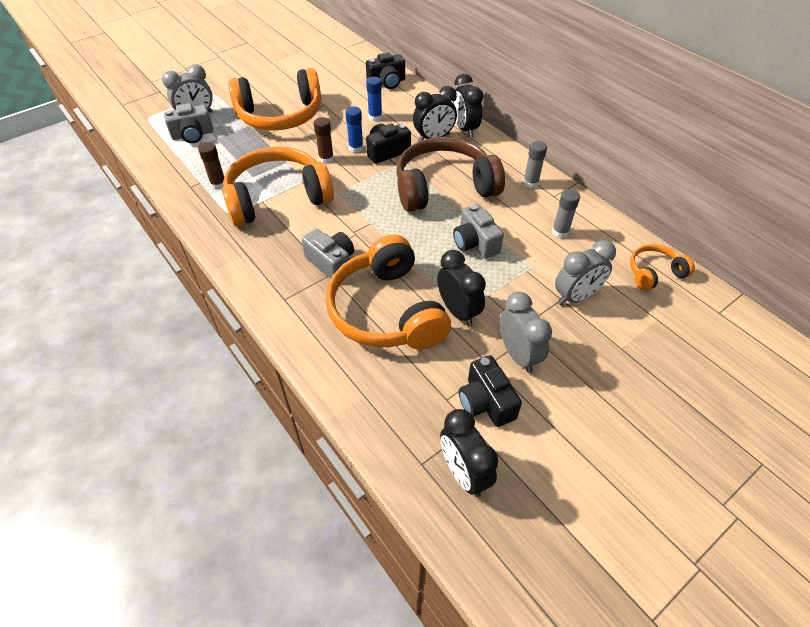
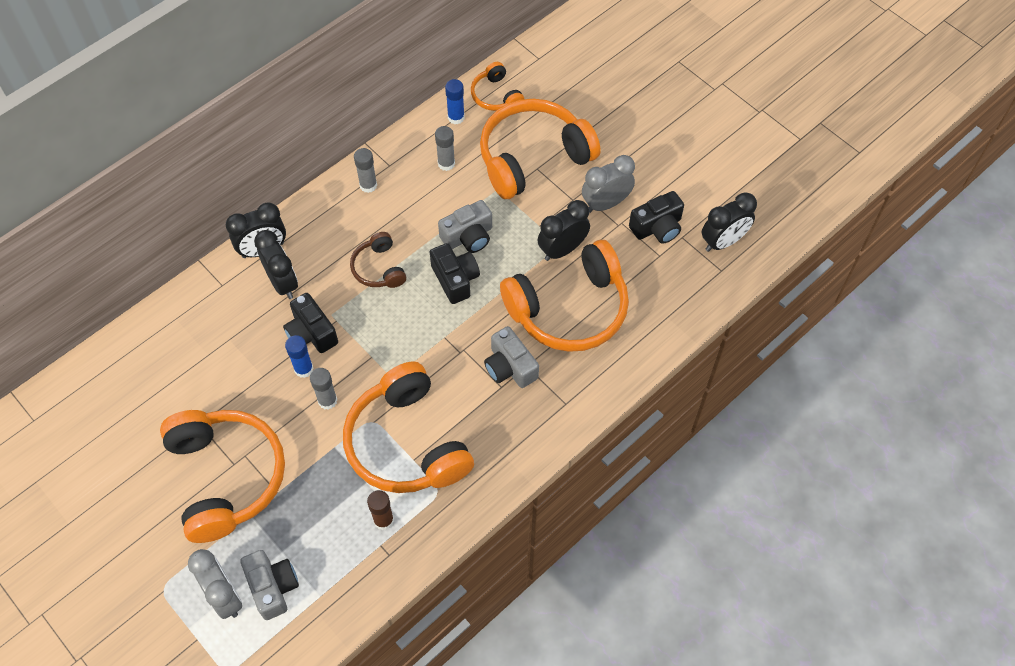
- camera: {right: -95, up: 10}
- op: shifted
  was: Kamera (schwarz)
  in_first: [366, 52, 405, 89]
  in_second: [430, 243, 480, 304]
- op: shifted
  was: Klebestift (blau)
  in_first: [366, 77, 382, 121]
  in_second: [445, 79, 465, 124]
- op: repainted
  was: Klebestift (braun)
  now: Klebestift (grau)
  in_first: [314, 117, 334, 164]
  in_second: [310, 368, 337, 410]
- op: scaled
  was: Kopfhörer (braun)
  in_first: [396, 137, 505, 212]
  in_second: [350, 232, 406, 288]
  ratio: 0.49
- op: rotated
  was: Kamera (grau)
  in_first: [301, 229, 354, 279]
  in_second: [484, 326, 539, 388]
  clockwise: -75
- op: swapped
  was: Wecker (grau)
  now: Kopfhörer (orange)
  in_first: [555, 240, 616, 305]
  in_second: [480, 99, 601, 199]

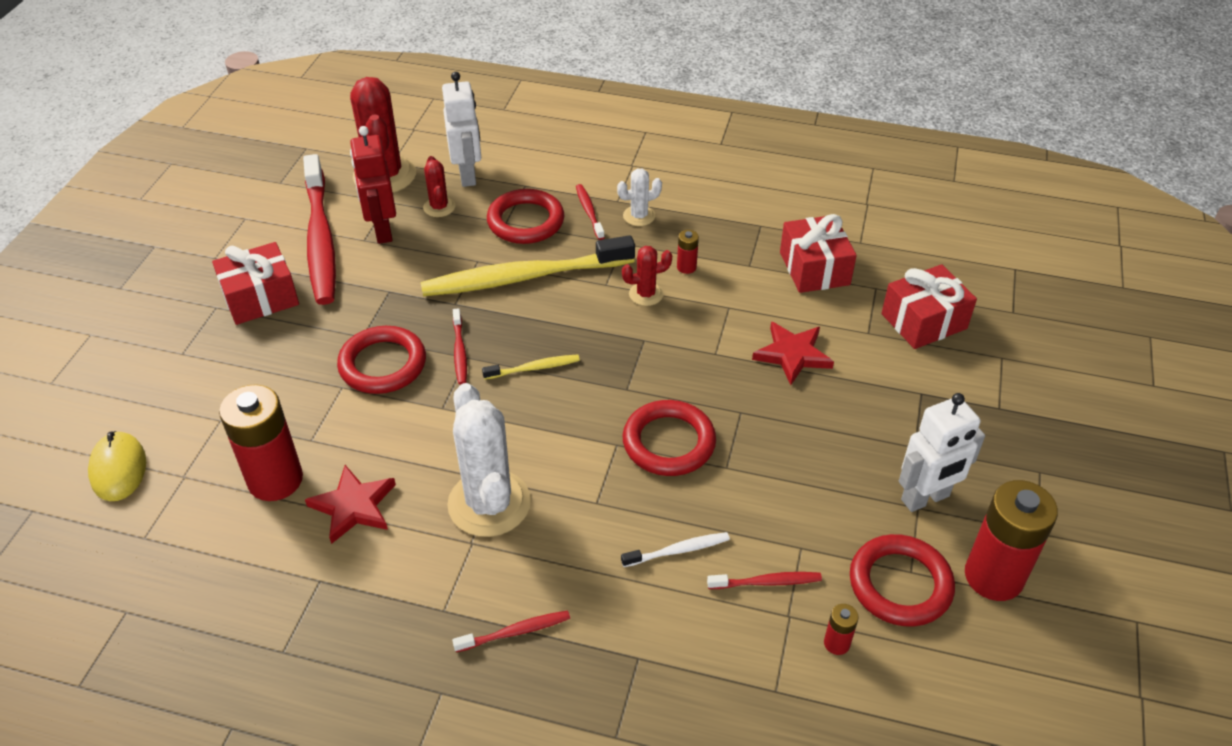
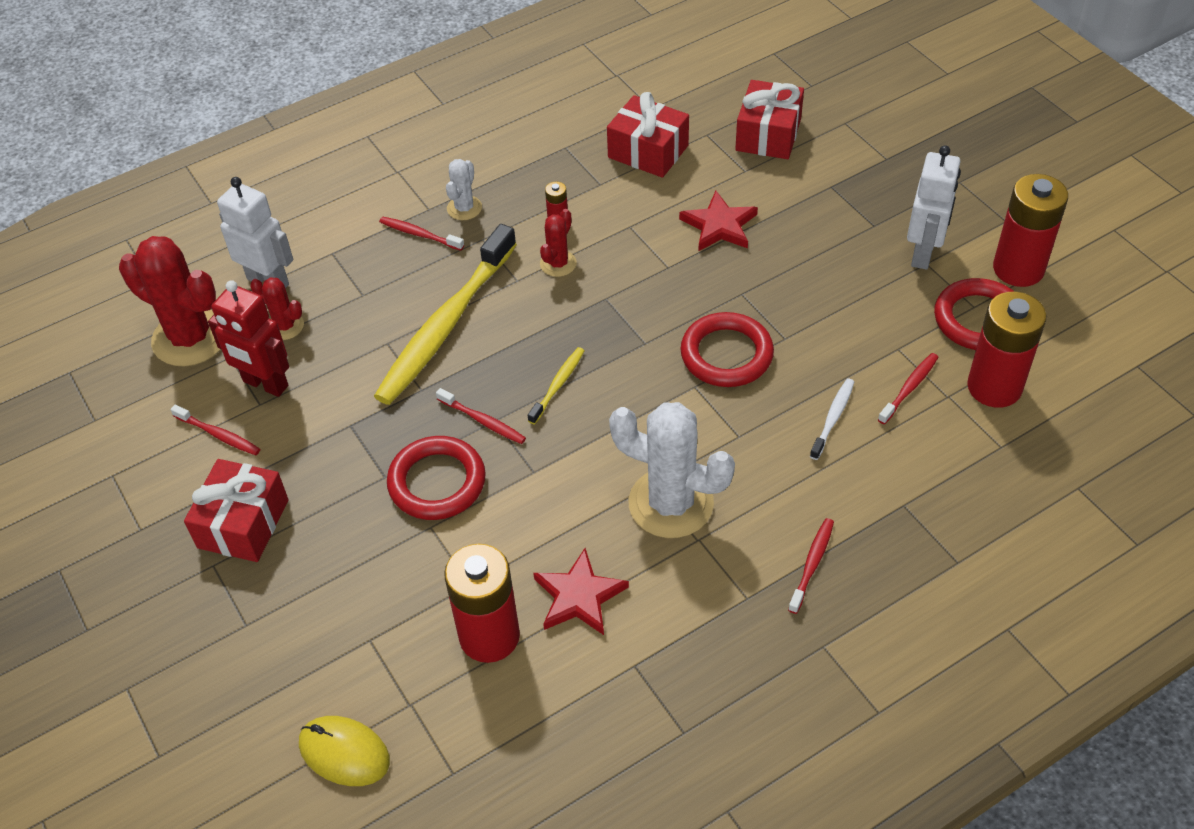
- camera: {right: -45, up: 5}
- op: scaled
  was: Zahnbürste (rot)
  in_first: [303, 154, 336, 305]
  in_second: [170, 405, 260, 455]
  ratio: 0.42
- op: gone
  was: Ring (rot)
  in_first: [487, 189, 564, 244]
- op: scaled
  was: Batterie (rot)
  in_first: [824, 604, 859, 655]
  in_second: [967, 292, 1047, 408]
  ratio: 2.33

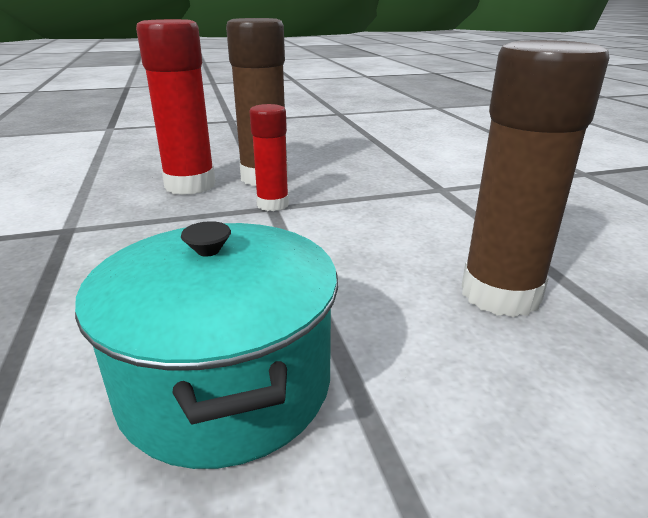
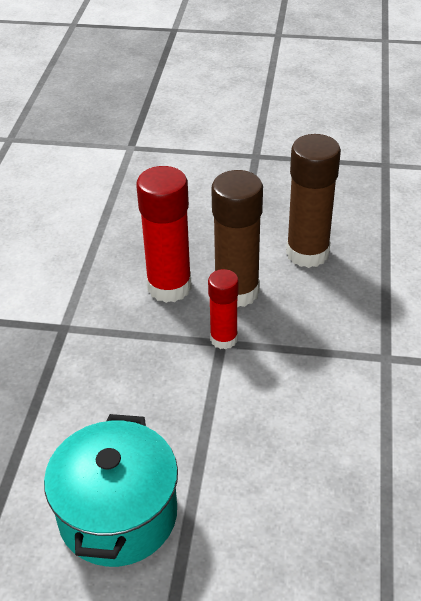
- camera: {right: 25, up: 15}
- op: shifted
  was: Klebestift (braun)
  in_first: [461, 40, 609, 317]
  in_second: [286, 134, 341, 268]

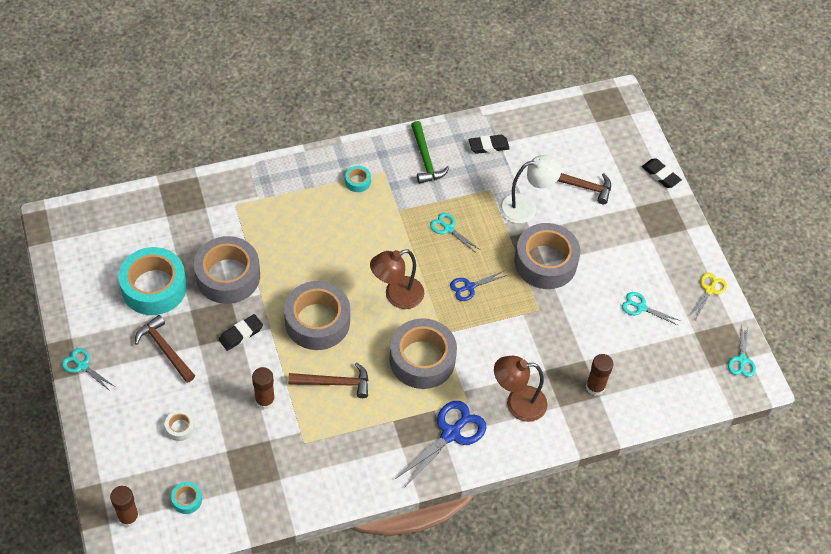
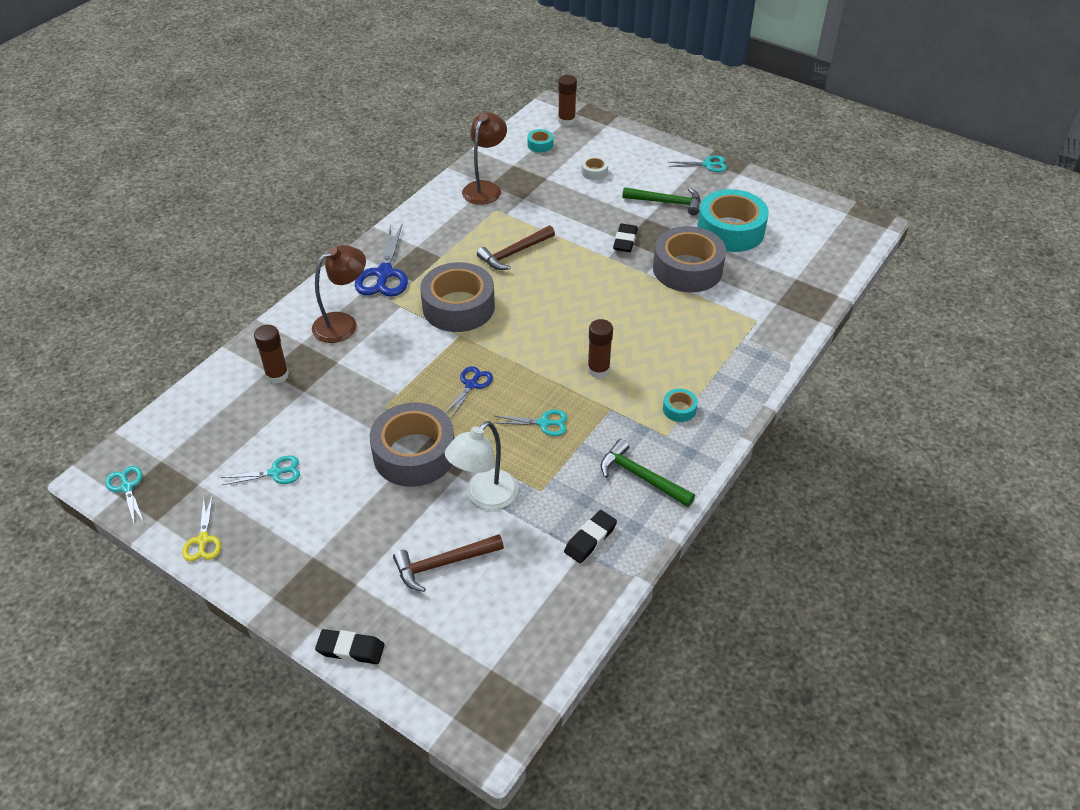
- camera: {right: 145, up: -10}
- op: shifted
  was: Lampe (braun)
  in_first: [370, 249, 424, 309]
  in_second: [462, 112, 507, 205]
- op: gone
  was: Klebeband (grau)
  in_first: [284, 281, 350, 350]
- op: repainted
  was: Hammer (braun)
  now: Hammer (grün)
  in_first: [135, 315, 195, 383]
  in_second: [622, 187, 700, 215]
- op: shifted
  was: Klebestift (braun)
  in_first: [252, 367, 275, 409]
  in_second: [587, 319, 613, 378]

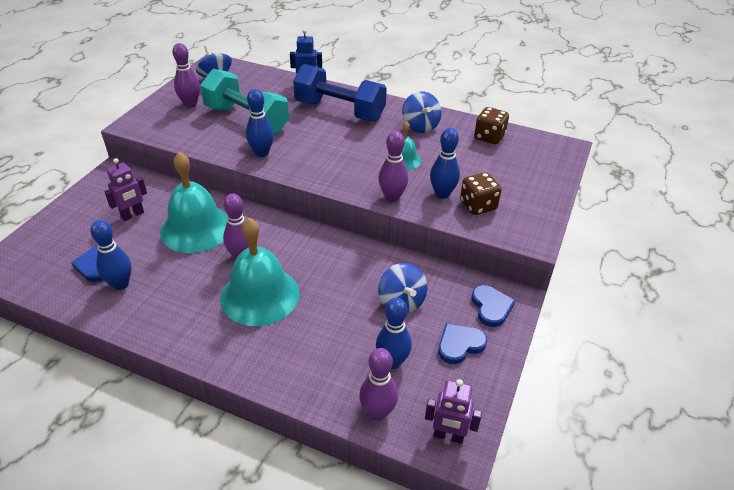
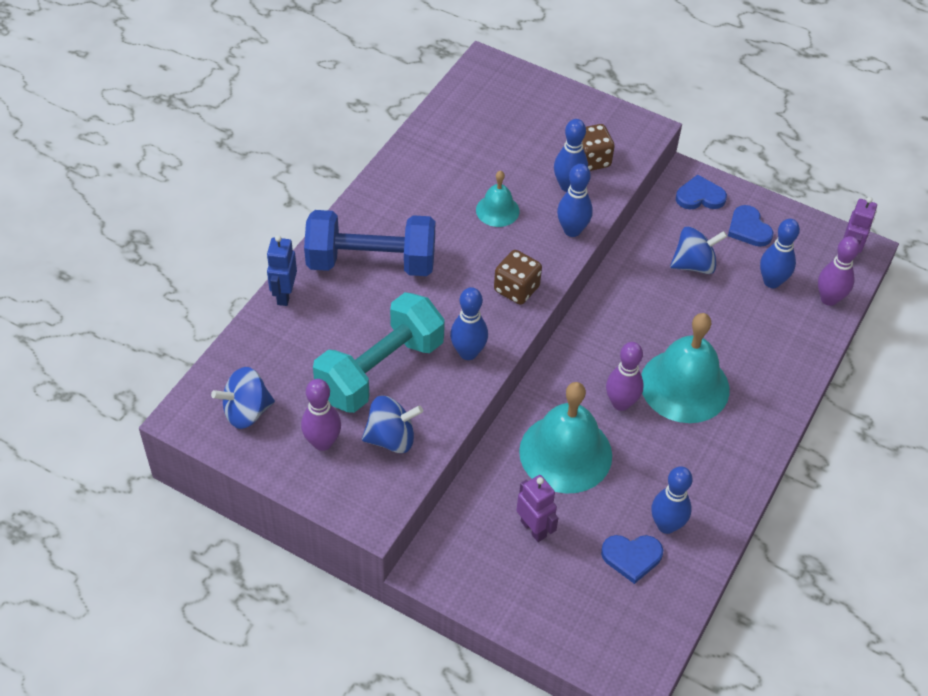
- camera: {right: -85, up: 10}
- op: rotated
  was: Hantel (blau)
  in_first: [293, 64, 387, 121]
  in_second: [304, 210, 435, 276]
  clockwise: 60
- op: shifted
  was: Kreisel (blau)
  in_first: [402, 91, 441, 133]
  in_second: [362, 396, 423, 453]
- op: shifted
  was: Spielwürfel (braun)
  in_first: [474, 107, 509, 144]
  in_second: [494, 250, 542, 305]
- op: repainted
  was: Bowlingkegel (lila)
  now: Bowlingkegel (blau)
  in_first: [378, 131, 408, 202]
  in_second: [557, 164, 593, 237]

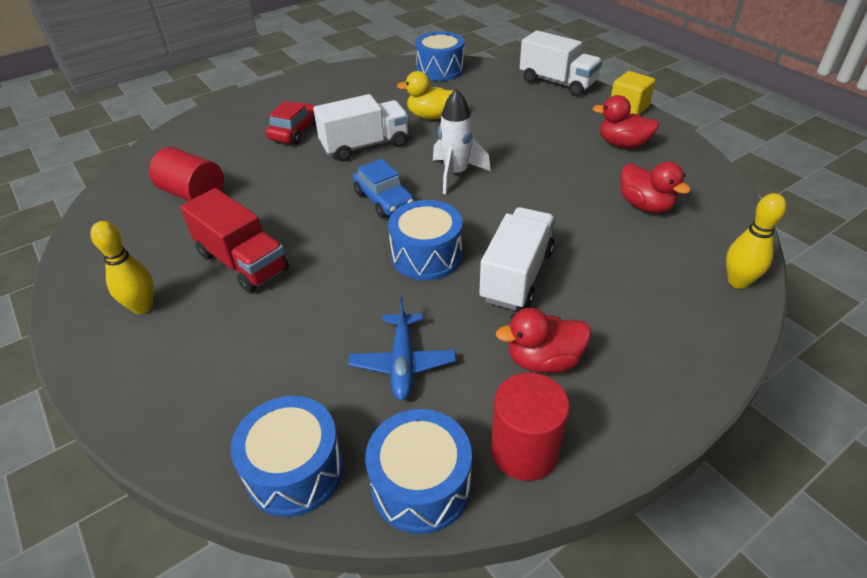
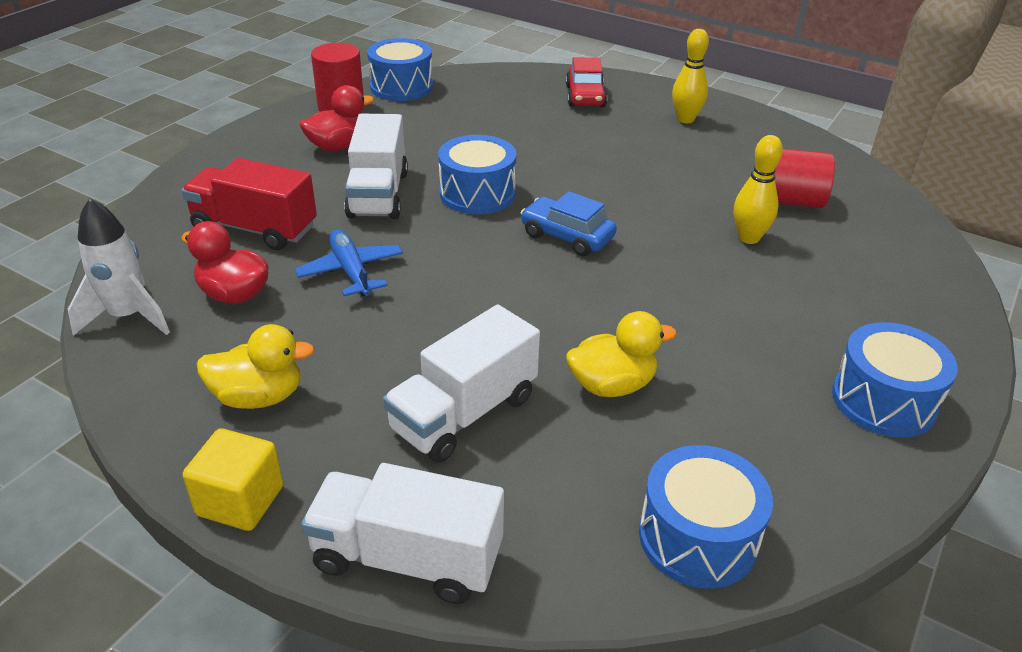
- camera: {right: 155, up: -5}
- op: shifted
  was: Rakete (weiß)
  in_first: [433, 89, 491, 194]
  in_second: [68, 198, 170, 336]
- op: shifted
  was: Lastwagen (weiß)
  in_first: [313, 94, 409, 161]
  in_second: [383, 305, 540, 463]
- op: repainted
  was: Ente (rot)
  now: Ente (gelb)
  in_first: [593, 95, 660, 148]
  in_second: [197, 324, 315, 409]
- op: shifted
  was: Auto (rot)
  in_first: [266, 101, 317, 145]
  in_second: [566, 57, 607, 107]
- op: shifted
  was: Lastwagen (rot)
  in_first: [180, 188, 289, 293]
  in_second: [182, 158, 317, 250]
- op: shifted
  was: Bowlingkegel (gelb)
  in_first: [726, 193, 786, 289]
  in_second: [734, 135, 783, 244]
- op: shifted
  was: Flugzeug (blau)
  in_first: [348, 297, 456, 401]
  in_second: [294, 229, 403, 296]
- op: shifted
  was: Trommel (blau)
  in_first: [231, 396, 344, 517]
  in_second: [832, 322, 958, 438]

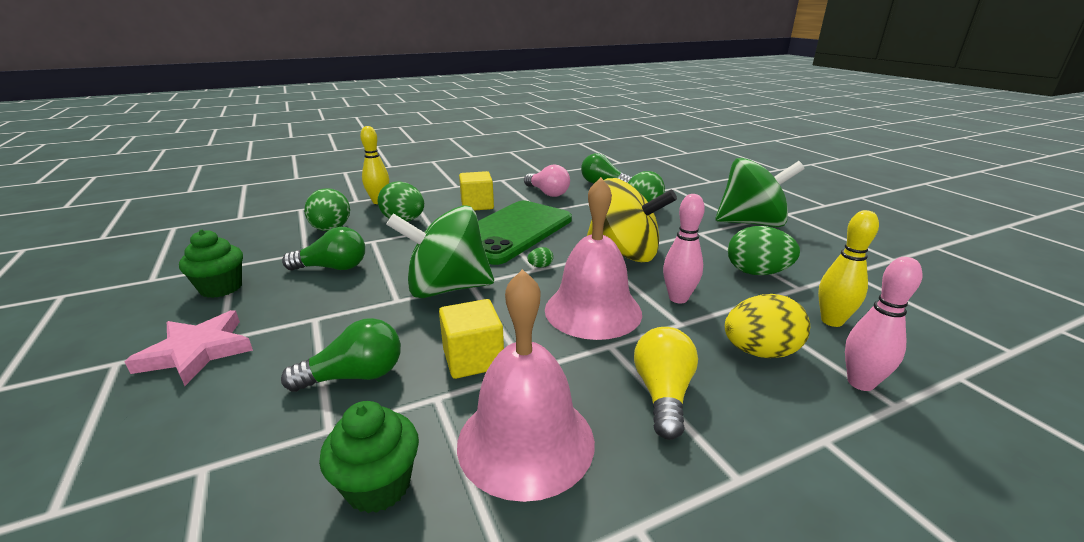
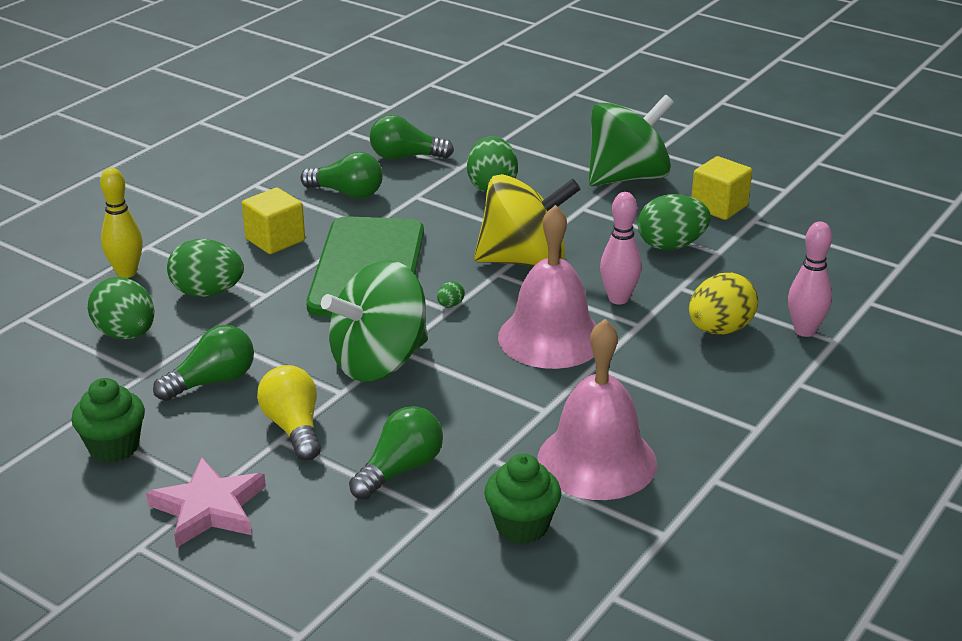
- camera: {right: -30, up: 5}
- op: repainted
  was: Glühbirne (rosa)
  now: Glühbirne (grün)
  in_first: [524, 165, 570, 197]
  in_second: [300, 152, 383, 199]
- op: gone
  was: Bowlingkegel (gelb)
  in_first: [818, 210, 879, 327]
- op: shifted
  was: Kubus (gelb)
  in_first: [439, 299, 504, 379]
  in_second: [692, 156, 752, 220]
- op: shifted
  was: Glühbirne (gelb)
  in_first: [634, 327, 698, 440]
  in_second: [257, 365, 321, 461]

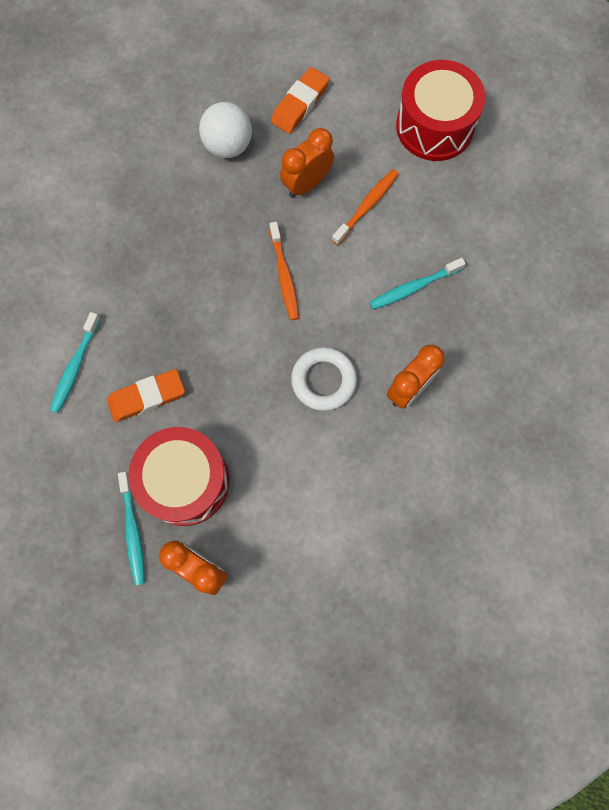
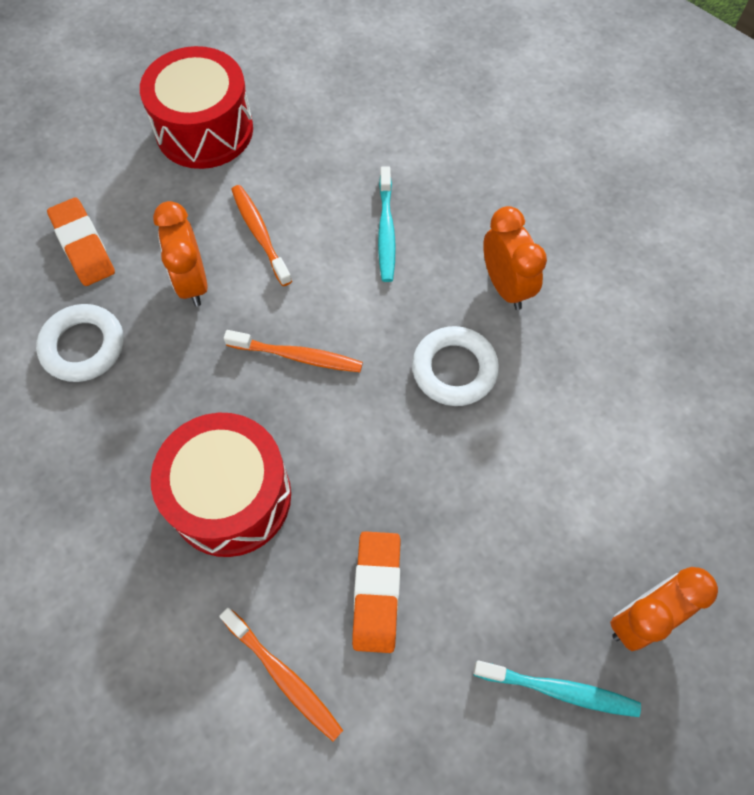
- camera: {right: -65, up: -10}
- op: swapped
  was: Ball (weiß)
  now: Ring (weiß)
  in_first: [199, 102, 252, 158]
  in_second: [36, 304, 123, 382]
- op: repainted
  was: Zahnbürste (türkis)
  now: Zahnbürste (orange)
  in_first: [50, 312, 101, 413]
  in_second: [219, 608, 343, 741]
- op: shifted
  was: Trommel (rot)
  in_first: [128, 427, 229, 526]
  in_second: [150, 413, 291, 557]

